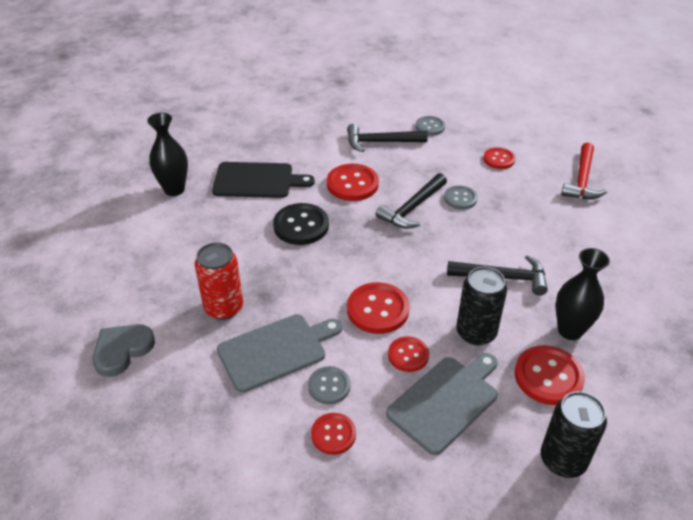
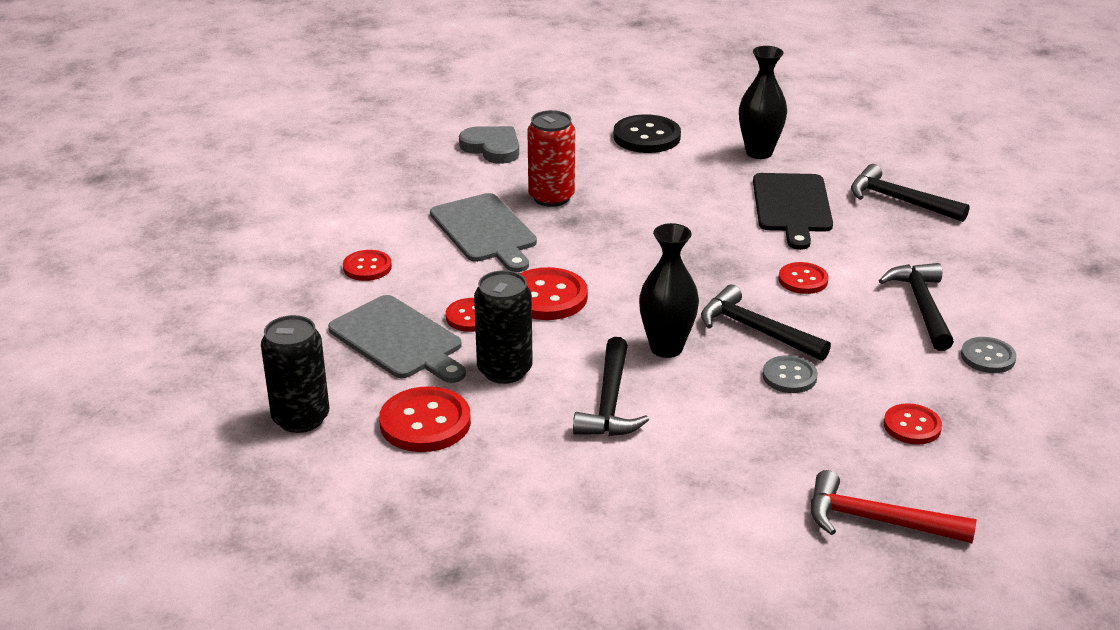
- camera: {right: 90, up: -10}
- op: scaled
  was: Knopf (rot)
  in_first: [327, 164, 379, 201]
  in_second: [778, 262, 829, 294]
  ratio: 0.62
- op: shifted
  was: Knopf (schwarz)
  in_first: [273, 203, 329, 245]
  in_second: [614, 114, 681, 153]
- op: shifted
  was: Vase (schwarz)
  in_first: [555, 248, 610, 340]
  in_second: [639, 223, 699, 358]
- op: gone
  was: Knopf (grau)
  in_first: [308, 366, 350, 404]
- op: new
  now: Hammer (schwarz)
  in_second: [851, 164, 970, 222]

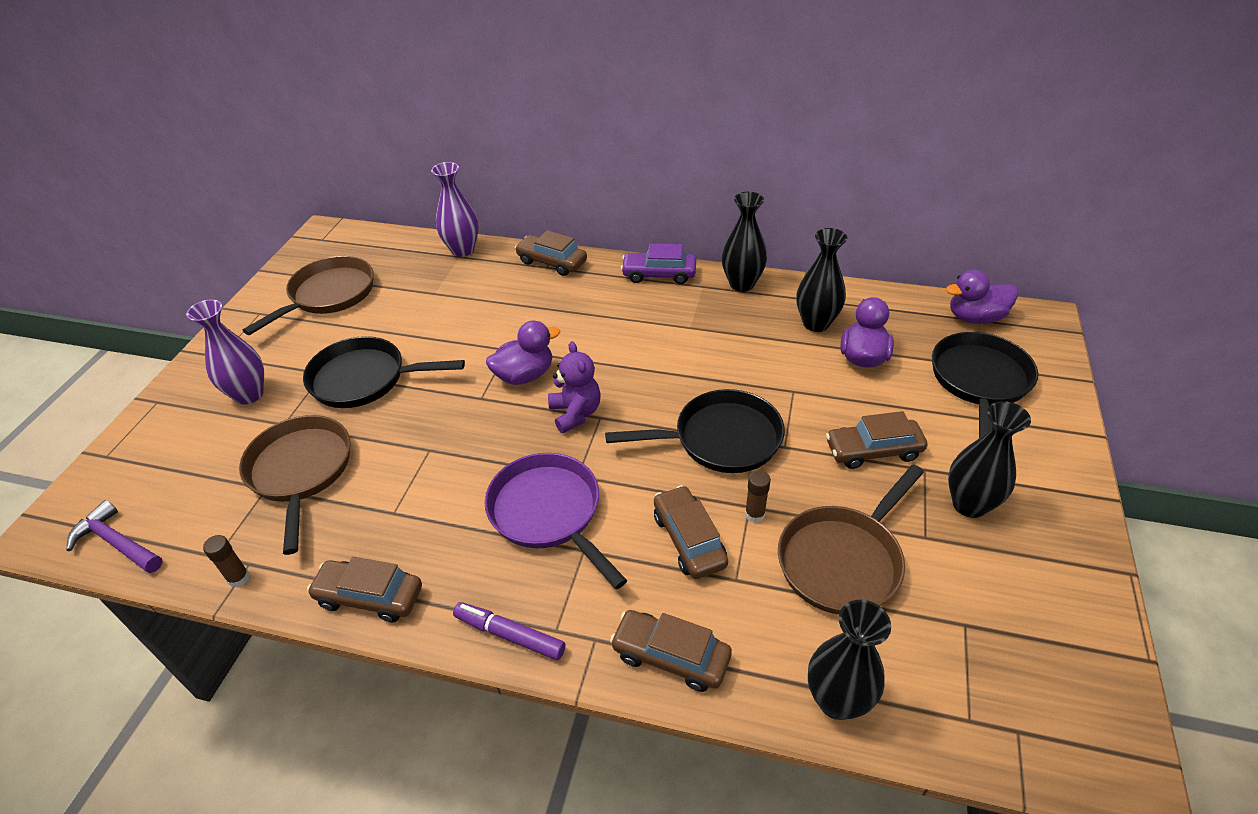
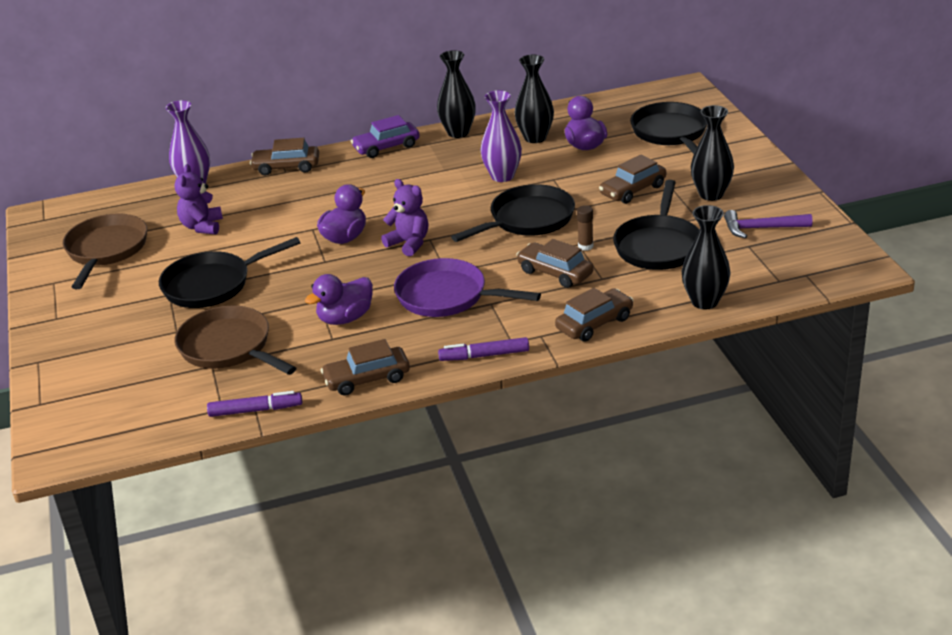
- camera: {right: -30, up: -10}
- op: shifted
  was: Ente (lila)
  in_first: [946, 270, 1018, 324]
  in_second: [305, 274, 373, 325]
- op: shifted
  was: Vase (lila)
  in_first: [186, 300, 264, 404]
  in_second: [480, 90, 522, 182]
- op: repainted
  was: Pfanne (braun)
  now: Pfanne (schwarz)
  in_first: [778, 464, 924, 614]
  in_second: [613, 180, 699, 270]
- op: shifted
  was: Hammer (lila)
  in_first: [66, 500, 163, 573]
  in_second: [724, 210, 813, 238]
- op: swapped
  was: Klebestift (braun)
  now: Filzstift (lila)
  in_first: [203, 535, 250, 587]
  in_second: [207, 391, 302, 417]
- op: rotated
  was: Auto (braun)
  in_first: [610, 610, 732, 692]
  in_second: [555, 288, 634, 342]
  clockwise: 150
- op: new
  now: Teddybär (lila)
  in_second: [175, 164, 223, 235]

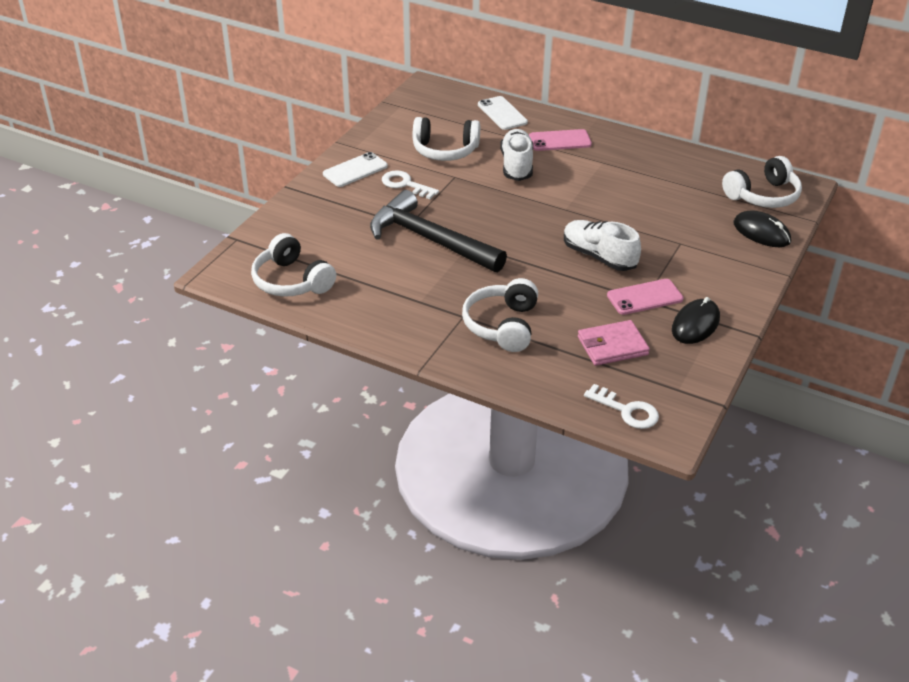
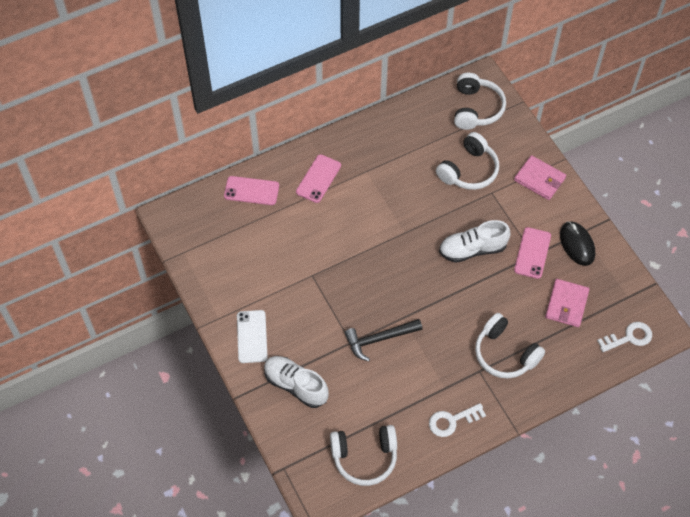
- camera: {right: -55, up: 20}
- op: repainted
  was: Handy (weiß)
  now: Handy (rosa)
  in_first: [478, 96, 528, 130]
  in_second: [224, 176, 279, 205]
- op: shifted
  was: Kopfhörer (weiß)
  in_first: [413, 117, 480, 161]
  in_second: [436, 132, 499, 190]
- op: shifted
  was: Schuh (weiß)
  in_first: [500, 129, 533, 181]
  in_second: [264, 356, 329, 408]
- op: shifted
  was: Schlüssel (weiß)
  in_first: [382, 170, 439, 199]
  in_second: [429, 403, 486, 437]
- op: scaled
  was: Hammer (schwarz)
  in_first: [370, 190, 507, 272]
  in_second: [345, 319, 422, 361]
  ratio: 0.61
- op: gone
  was: Computermaus (schwarz)
  in_first: [734, 210, 791, 247]
- op: new
  now: Geldbörse (rosa)
  in_second: [514, 155, 566, 200]

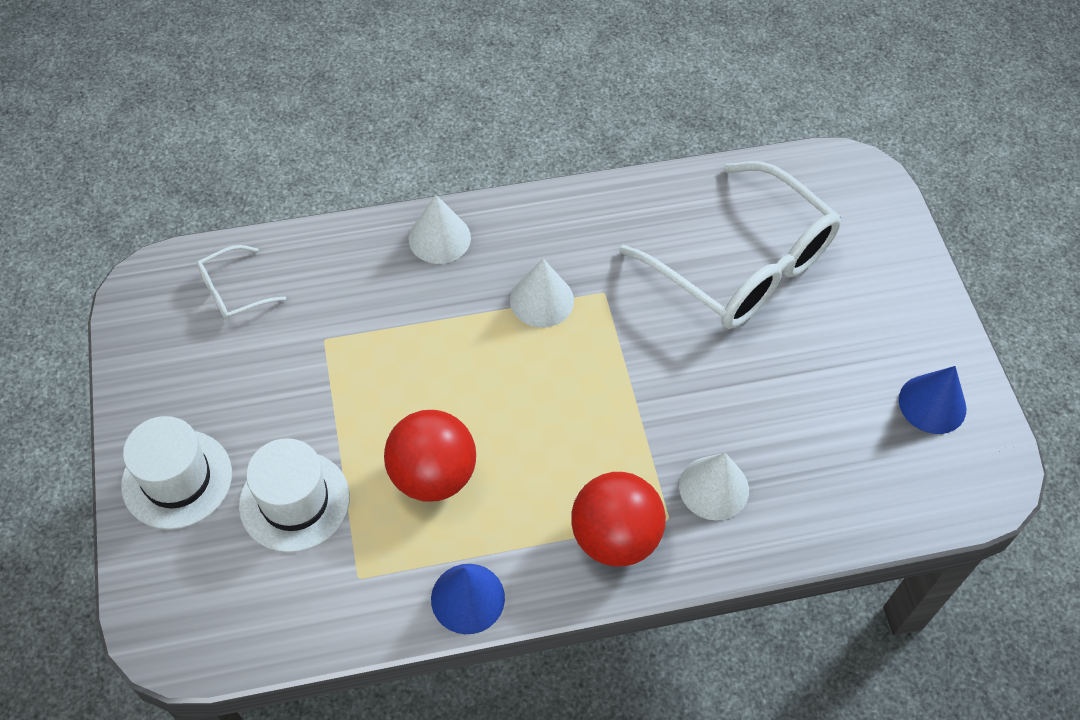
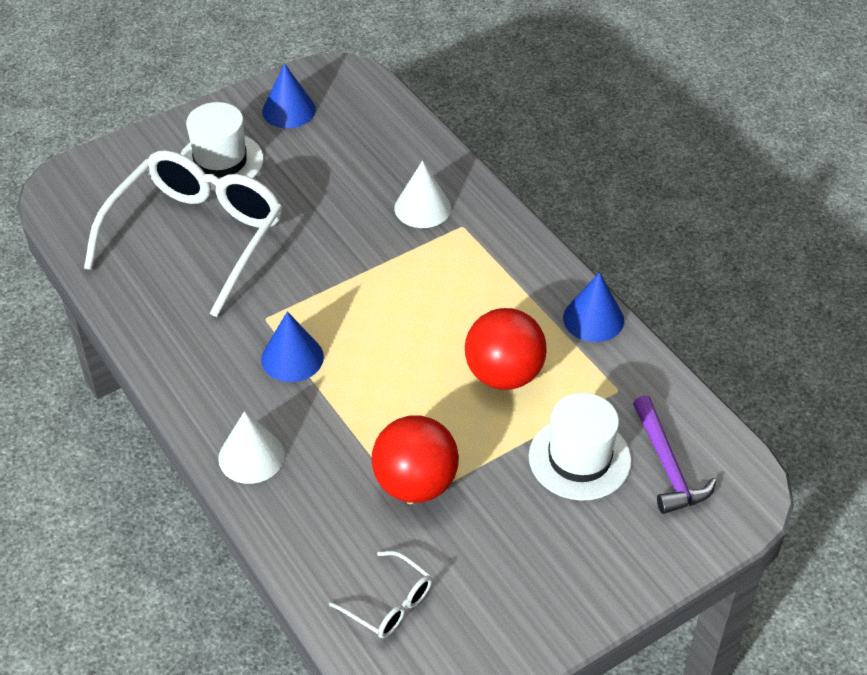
- camera: {right: -110, up: -10}
- op: repainted
  was: Kegel (weiß)
  now: Kegel (blau)
  in_first: [510, 259, 574, 327]
  in_second: [261, 311, 324, 382]
- op: shifted
  was: Hut (weiß)
  in_first: [121, 416, 232, 530]
  in_second: [180, 102, 264, 191]
- op: shifted
  was: Ball (rot)
  in_first: [571, 472, 666, 567]
  in_second: [372, 415, 459, 503]
- op: new
  now: Hammer (lila)
  in_second: [633, 395, 716, 514]

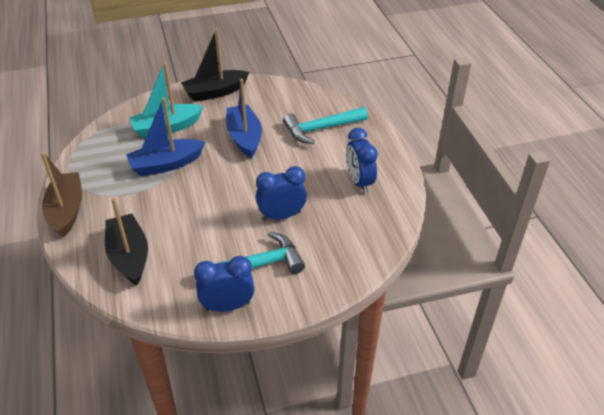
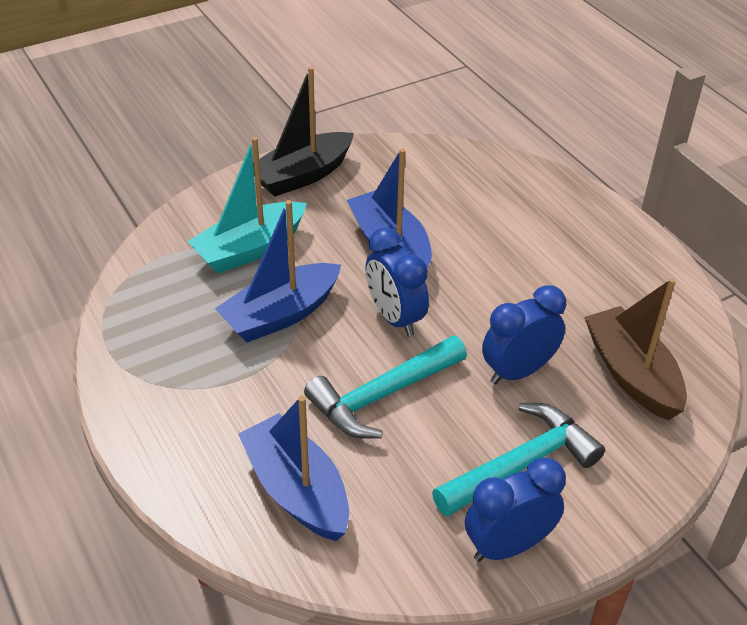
- camera: {right: -15, up: 0}
- op: shifted
  was: Hammer (türkis)
  in_first: [283, 107, 368, 144]
  in_second: [304, 335, 467, 439]
- op: shifted
  was: Wecker (blau)
  in_first: [346, 128, 378, 193]
  in_second: [365, 227, 429, 337]
- op: shifted
  was: Boot (braun)
  in_first: [41, 152, 82, 238]
  in_second: [584, 278, 687, 420]
- op: repainted
  was: Boot (schwarz)
  now: Boot (blau)
  in_first: [105, 198, 148, 285]
  in_second: [238, 396, 349, 541]

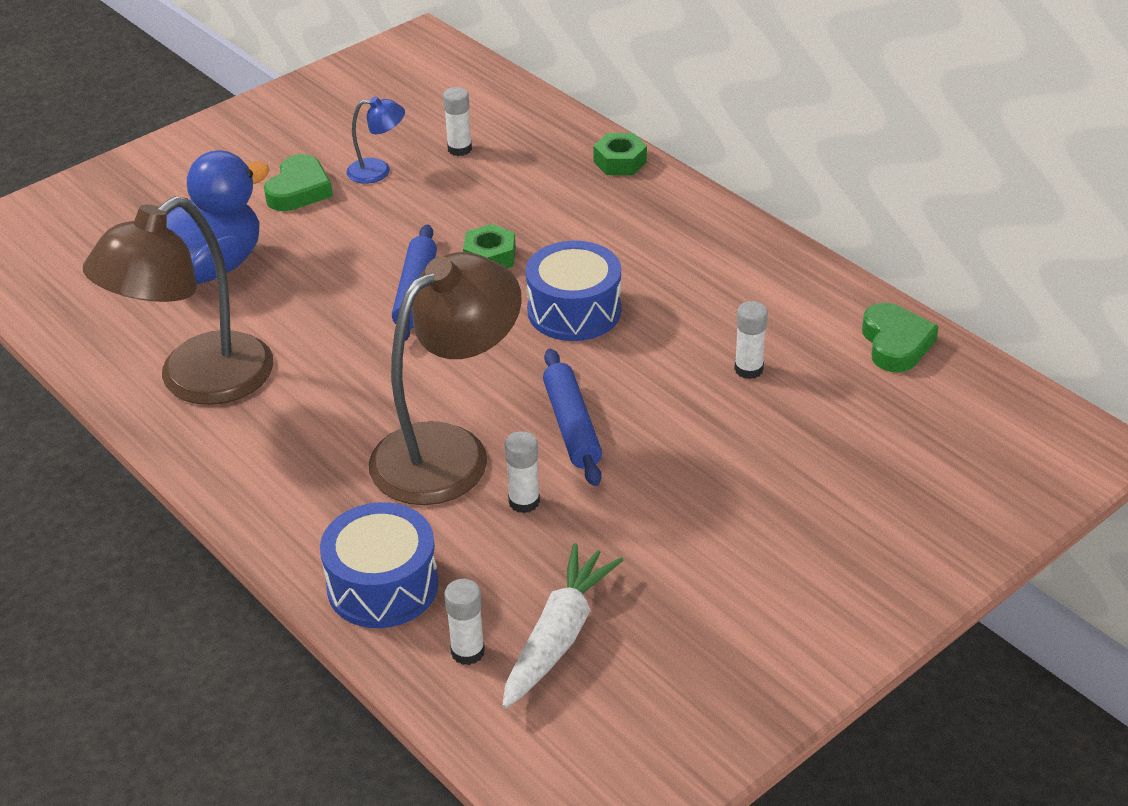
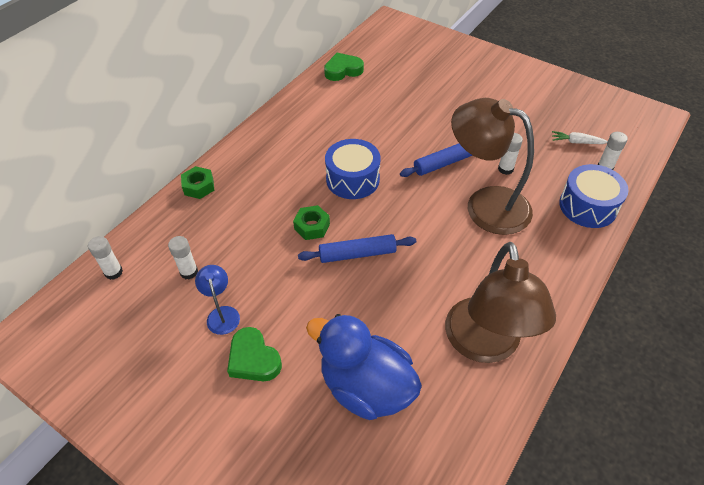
- camera: {right: -105, up: 10}
- op: rotated
  was: Herz (grün)
  in_first: [264, 154, 333, 211]
  in_second: [227, 327, 282, 381]
  clockwise: -135
- op: rotated
  was: Lampe (braun)
  in_first: [83, 196, 274, 405]
  in_second: [445, 242, 556, 363]
  clockwise: 60
- op: shifted
  was: Klebestift (weiß)
  in_first: [734, 301, 768, 379]
  in_second: [88, 236, 123, 280]
- op: scaled
  was: Karotte (weiß)
  in_first: [502, 543, 623, 708]
  in_second: [552, 131, 607, 144]
  ratio: 0.56

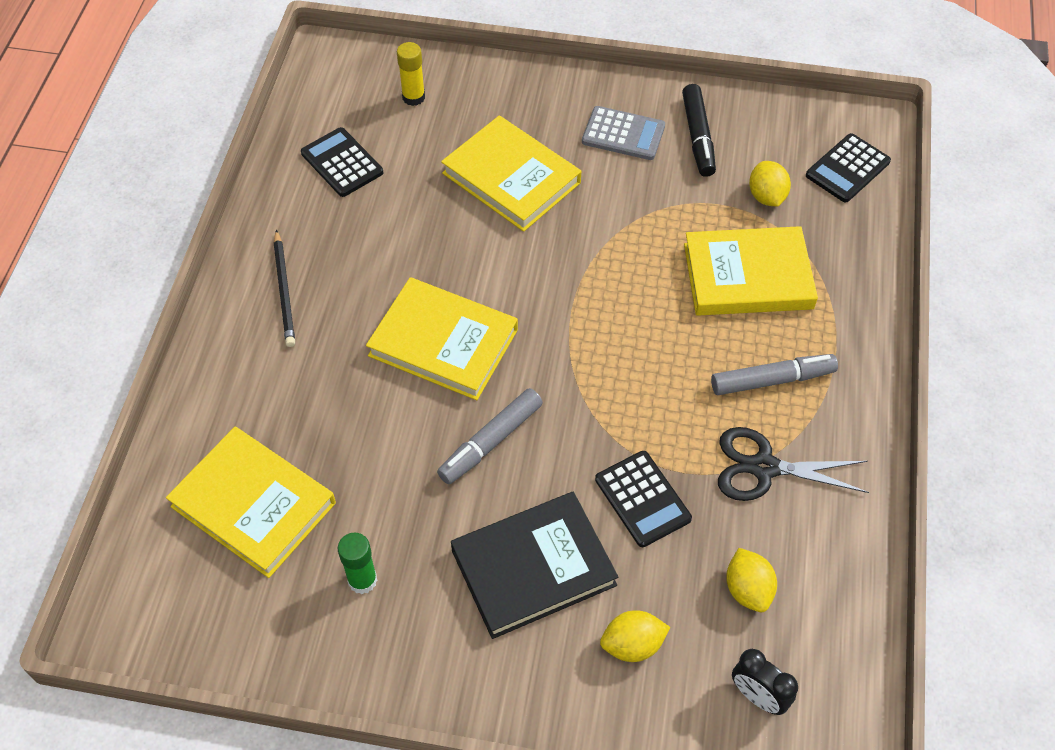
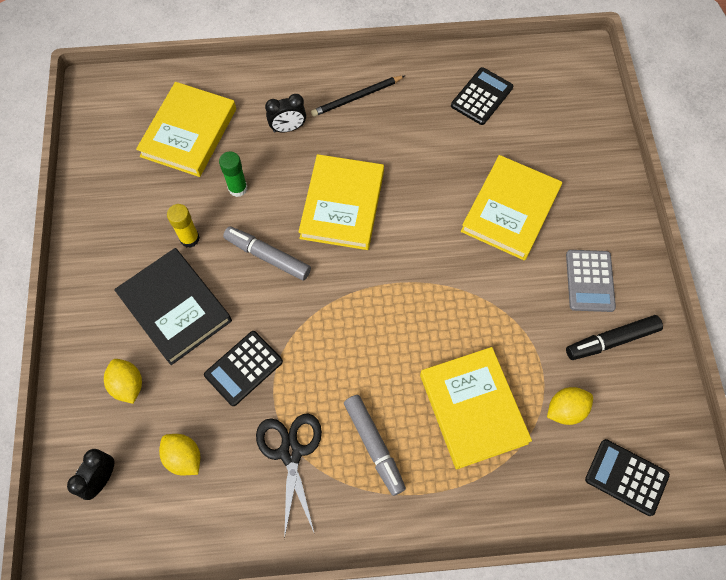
- camera: {right: 75, up: 10}
- op: shifted
  was: Klebestift (gelb)
  in_first: [397, 42, 425, 106]
  in_second: [167, 204, 200, 248]
- op: shifted
  was: Klebestift (grün)
  in_first: [338, 533, 377, 594]
  in_second: [219, 151, 248, 197]
- op: rotated
  was: Zitrone (gelb)
  in_first: [726, 548, 777, 612]
  in_second: [159, 434, 200, 475]
  clockwise: 75
- op: new
  now: Wecker (schwarz)
  in_second: [265, 94, 306, 133]

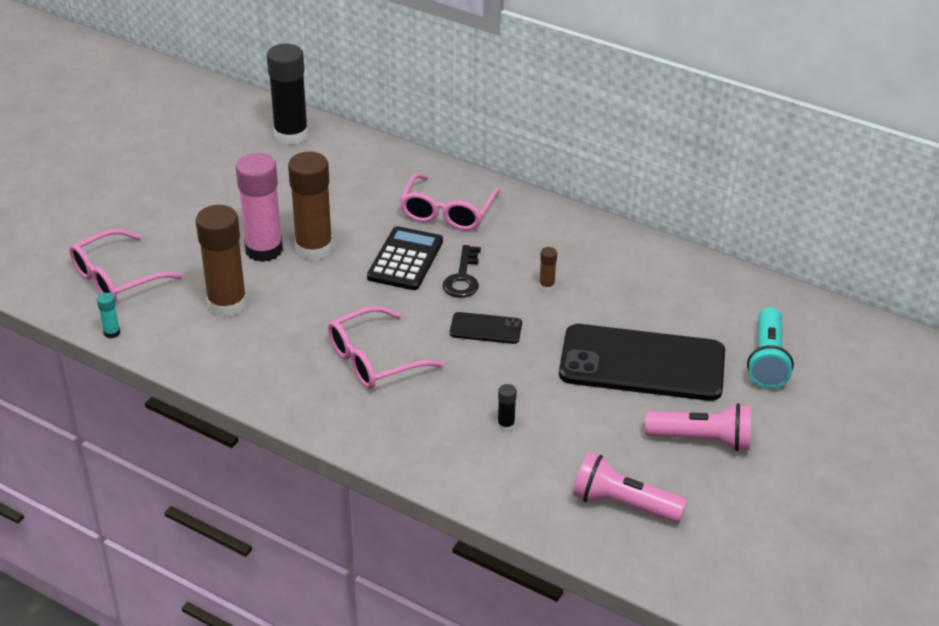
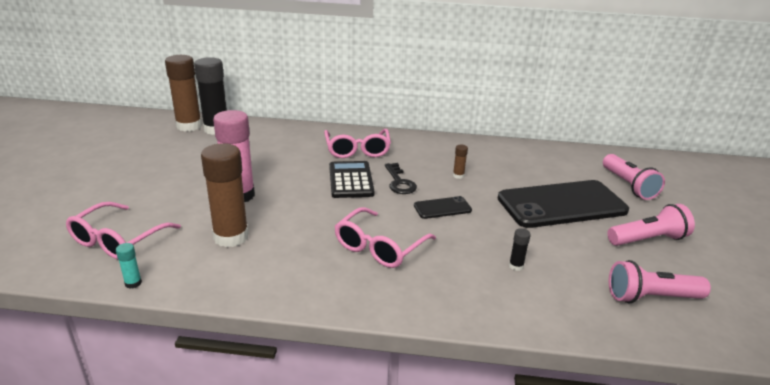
- camera: {right: -25, up: -10}
- op: shifted
  was: Klebestift (braun)
  in_first: [288, 151, 333, 260]
  in_second: [165, 55, 202, 132]
- op: repainted
  was: Taschenlampe (türkis)
  now: Taschenlampe (rosa)
  in_first: [747, 307, 794, 389]
  in_second: [603, 154, 665, 200]

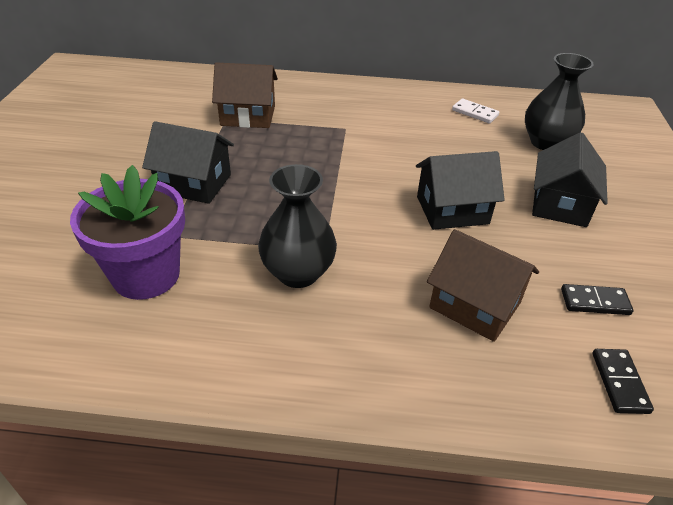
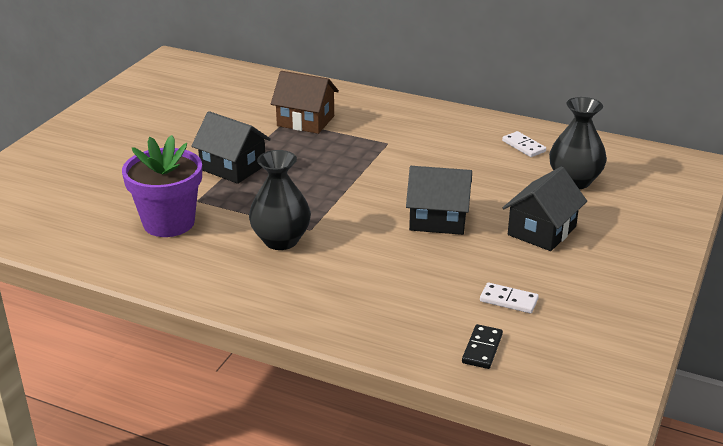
- camera: {right: 20, up: -10}
- op: gone
  was: Haus (braun)
  in_first: [427, 229, 539, 342]
- op: repainted
  was: Dominostein (schwarz)
  now: Dominostein (weiß)
  in_first: [561, 284, 634, 315]
  in_second: [480, 283, 539, 313]

